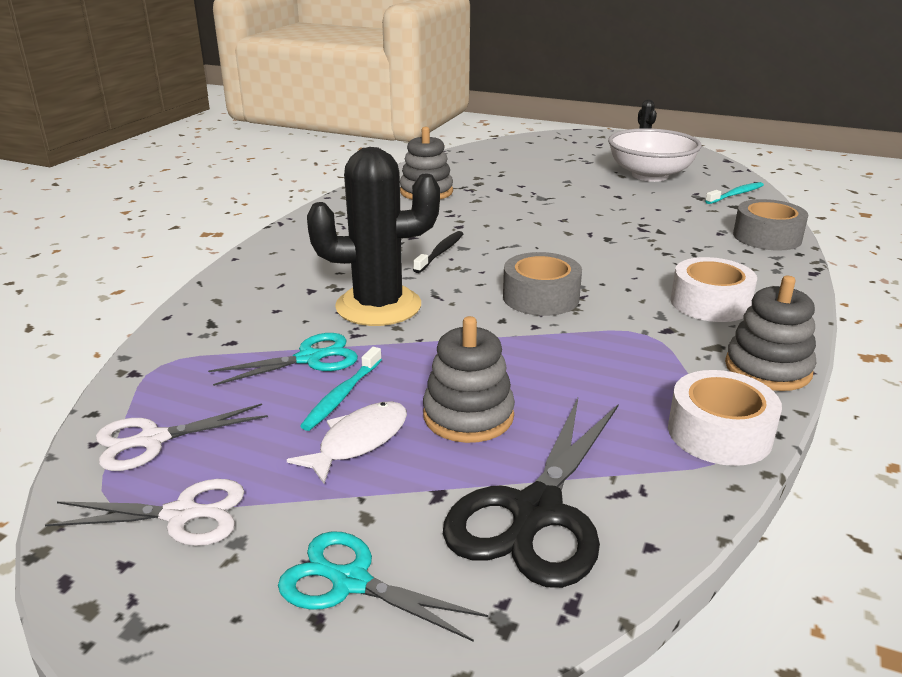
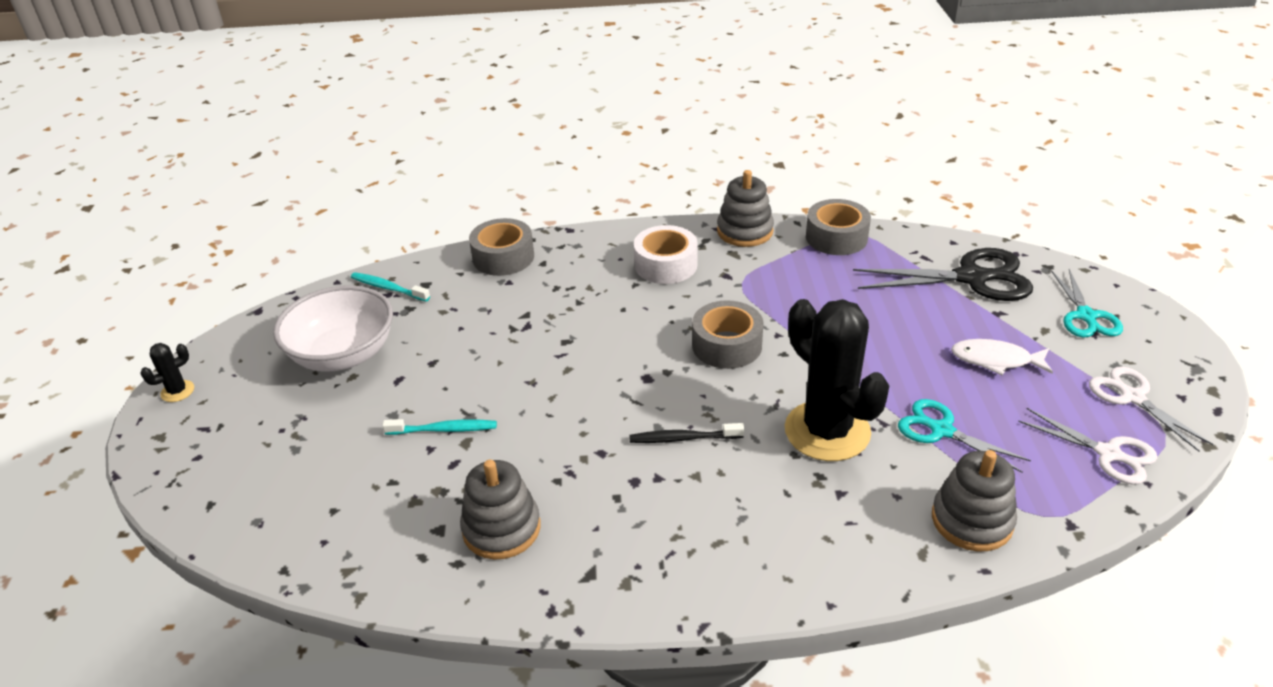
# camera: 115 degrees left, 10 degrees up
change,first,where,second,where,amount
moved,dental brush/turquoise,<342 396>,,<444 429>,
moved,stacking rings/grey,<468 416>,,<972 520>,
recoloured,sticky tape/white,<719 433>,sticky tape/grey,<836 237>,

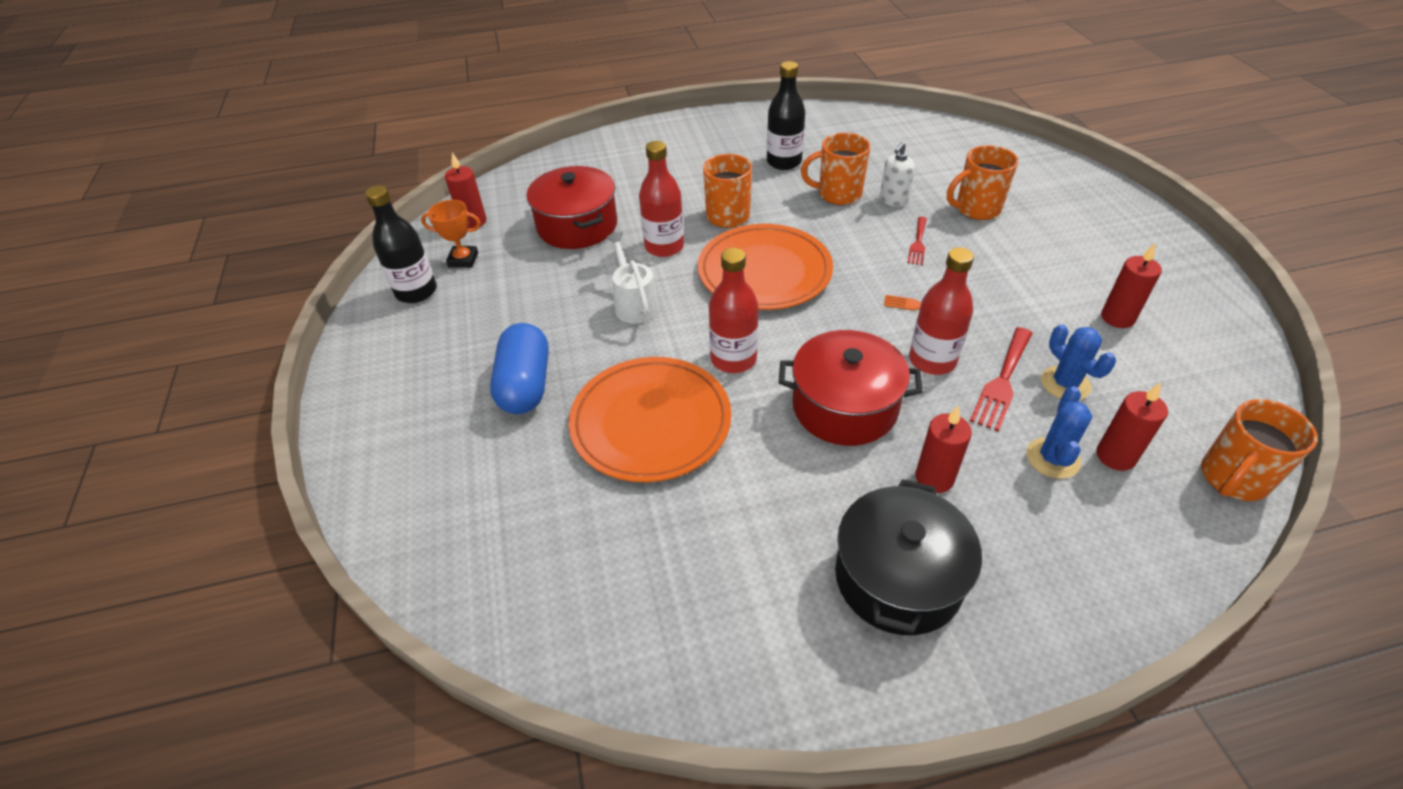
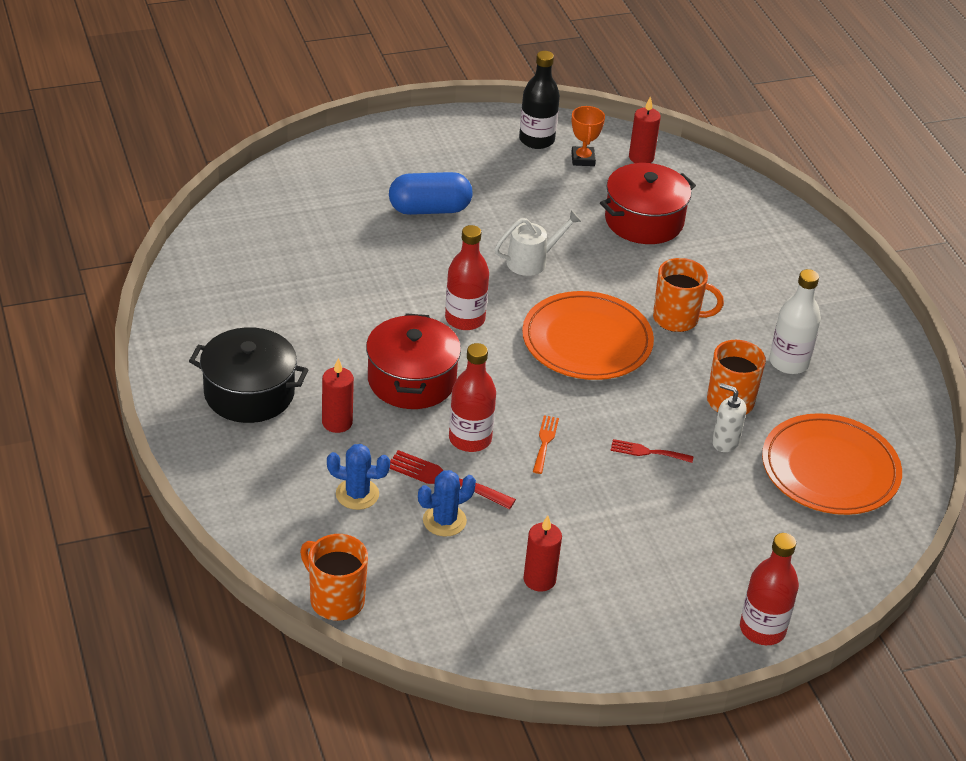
# camera: 80 degrees right, 5 degrees down
change,first,where,second,where,amount
removed,mug/bright orange,<976 209>,,,
removed,pillar candle/red,<1115 456>,,,
moved,flat dish/bright orange,<651 422>,,<830 469>,
moved,flask/red,<664 247>,,<762 629>,
recoloured,flask/jet-black,<784 162>,flask/white,<789 362>,

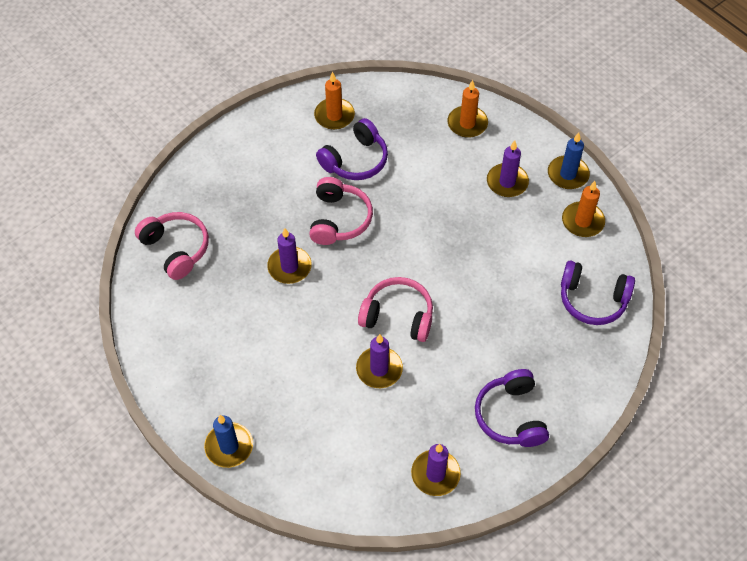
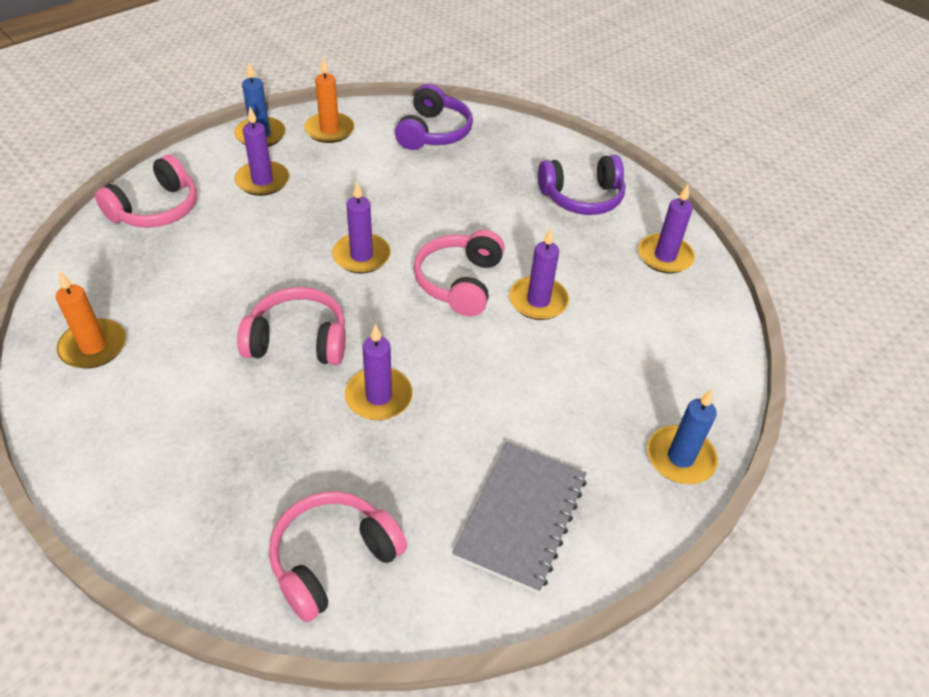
# camera: 95 degrees left, 10 degrees down
change,first,where,second,where,amount
removed,headphones/violet,<355 160>,,,
added,,,pillar candle/violet,<361 256>,
added,,,notepad/grey,<521 516>,
replaced,pillar candle/bright orange,<467 123>,headphones/rose-pink,<156 209>,

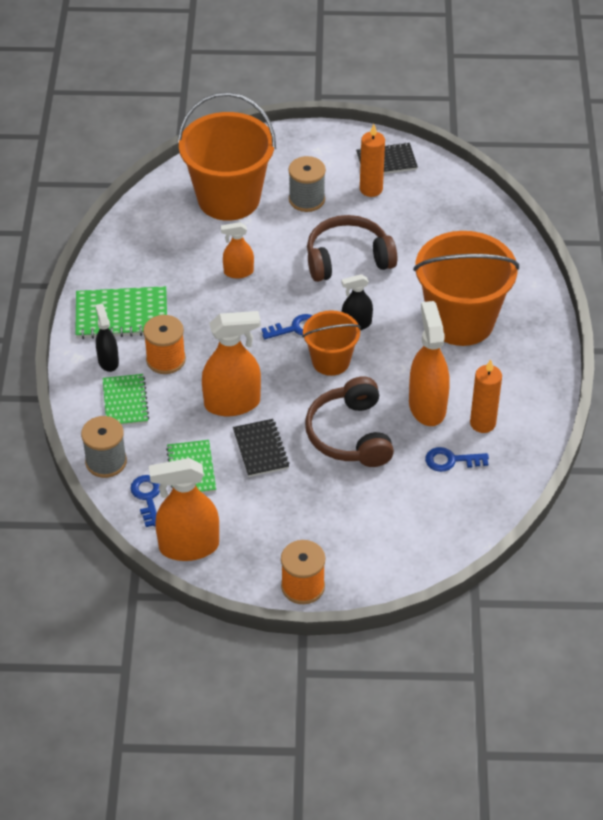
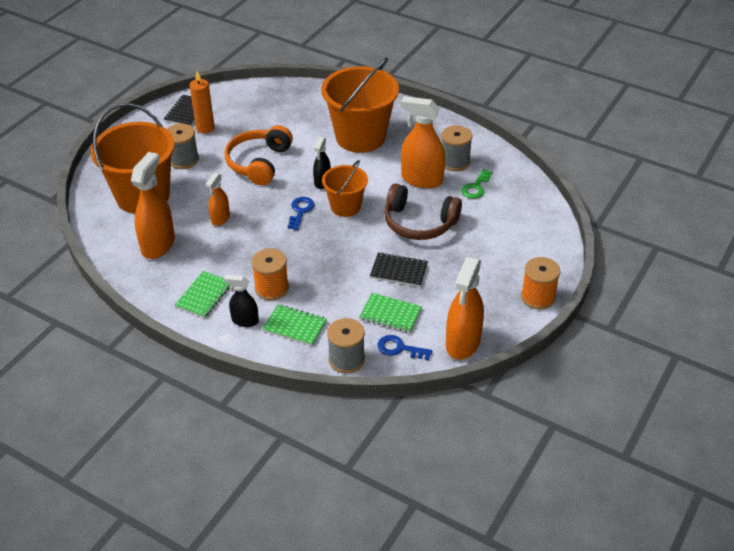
# camera: 60 degrees left, 5 degrees down
change,first,where,second,where,amount
moved,sprayer/bright orange,<232 403>,,<158 245>,
replaced,pillar candle/bright orange,<482 423>,spool/grey,<455 162>,
recoloured,headphones/dark brown,<348 259>,headphones/bright orange,<259 163>,
recoloured,key/royal blue,<451 460>,key/leaf-green,<476 187>,
resized,notepad/leaf-green,<121 315>,,<204 295>,x0.66

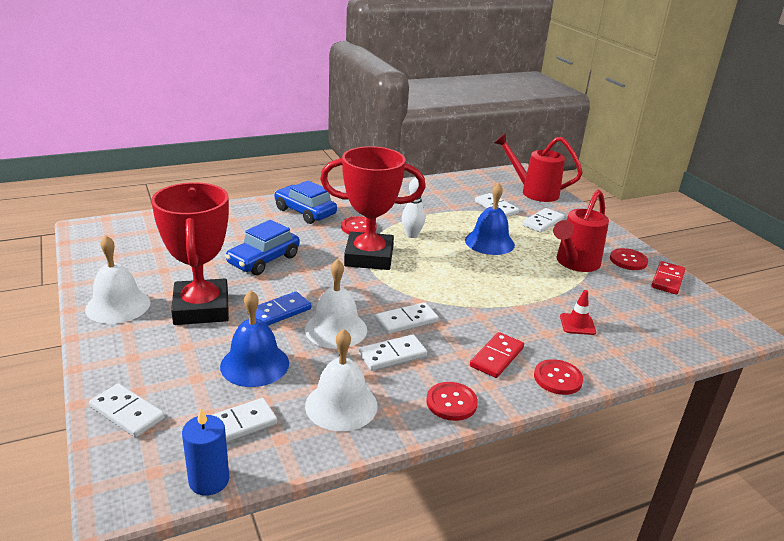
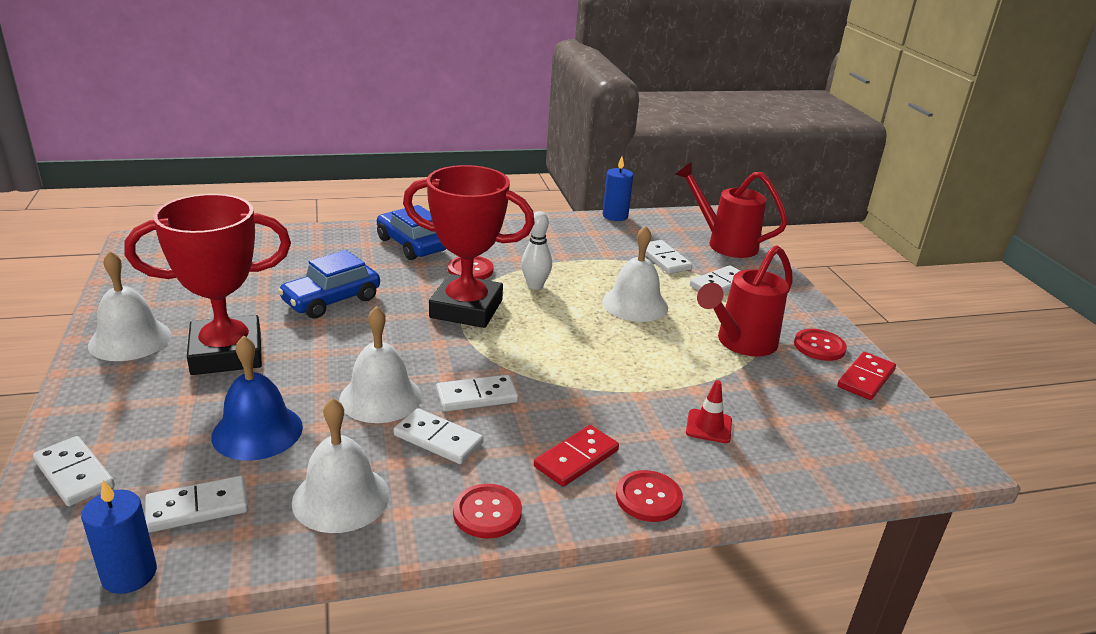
# camera: 10 degrees right, 0 degrees up
change,first,where,second,where,amount
removed,domino/royal blue,<279 312>,,,
added,,,pillar candle/royal blue,<615 216>,
recoloured,bell/royal blue,<489 242>,bell/white,<635 304>,
turned,trophy/red,<201 308>,,<226 353>,75 degrees clockwise
turned,domino/white,<392 355>,,<438 439>,45 degrees clockwise

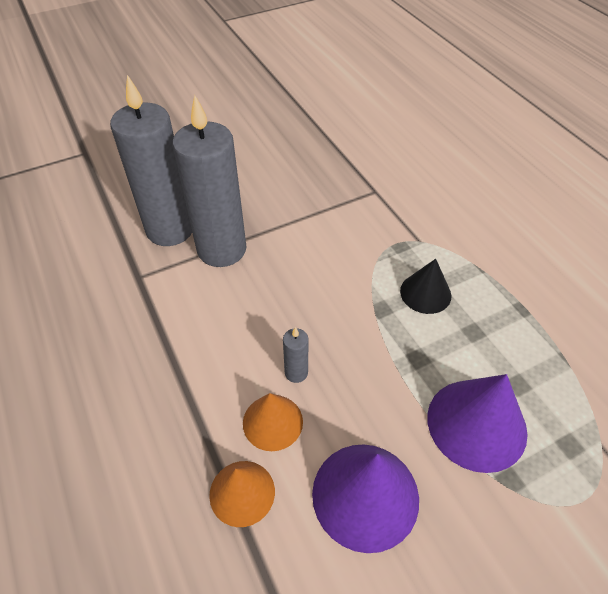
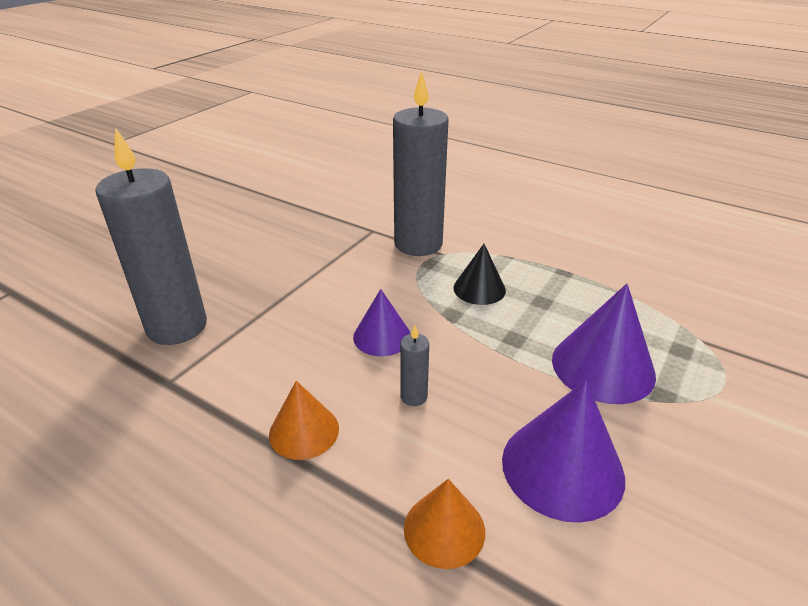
# camera: 30 degrees left, 15 degrees down
change,first,where,second,where,amount
added,,,solid cone/violet,<382 336>,
moved,pillar candle/grey,<222 249>,,<418 244>,
moved,solid cone/bright orange,<272 422>,,<304 431>,

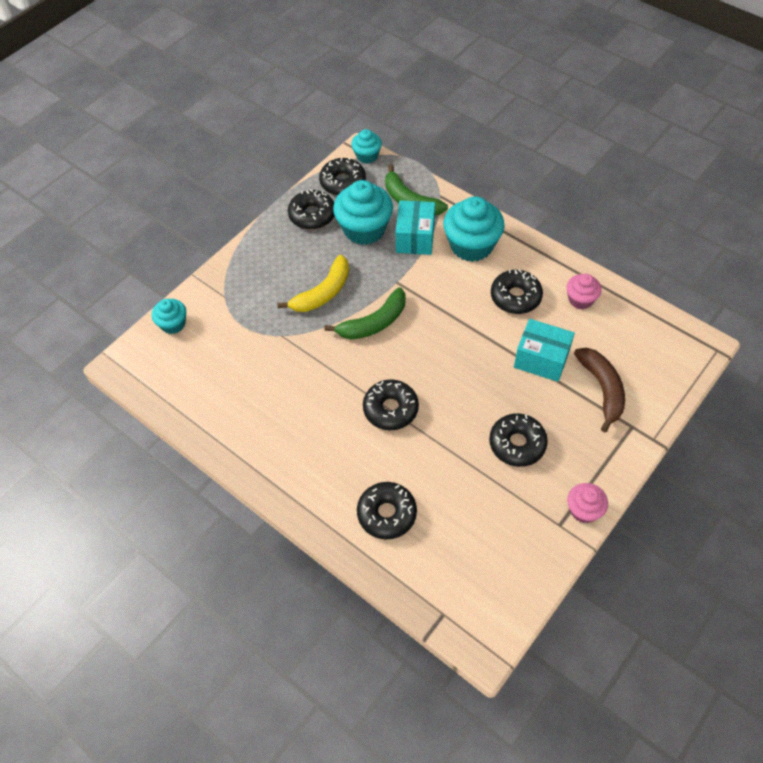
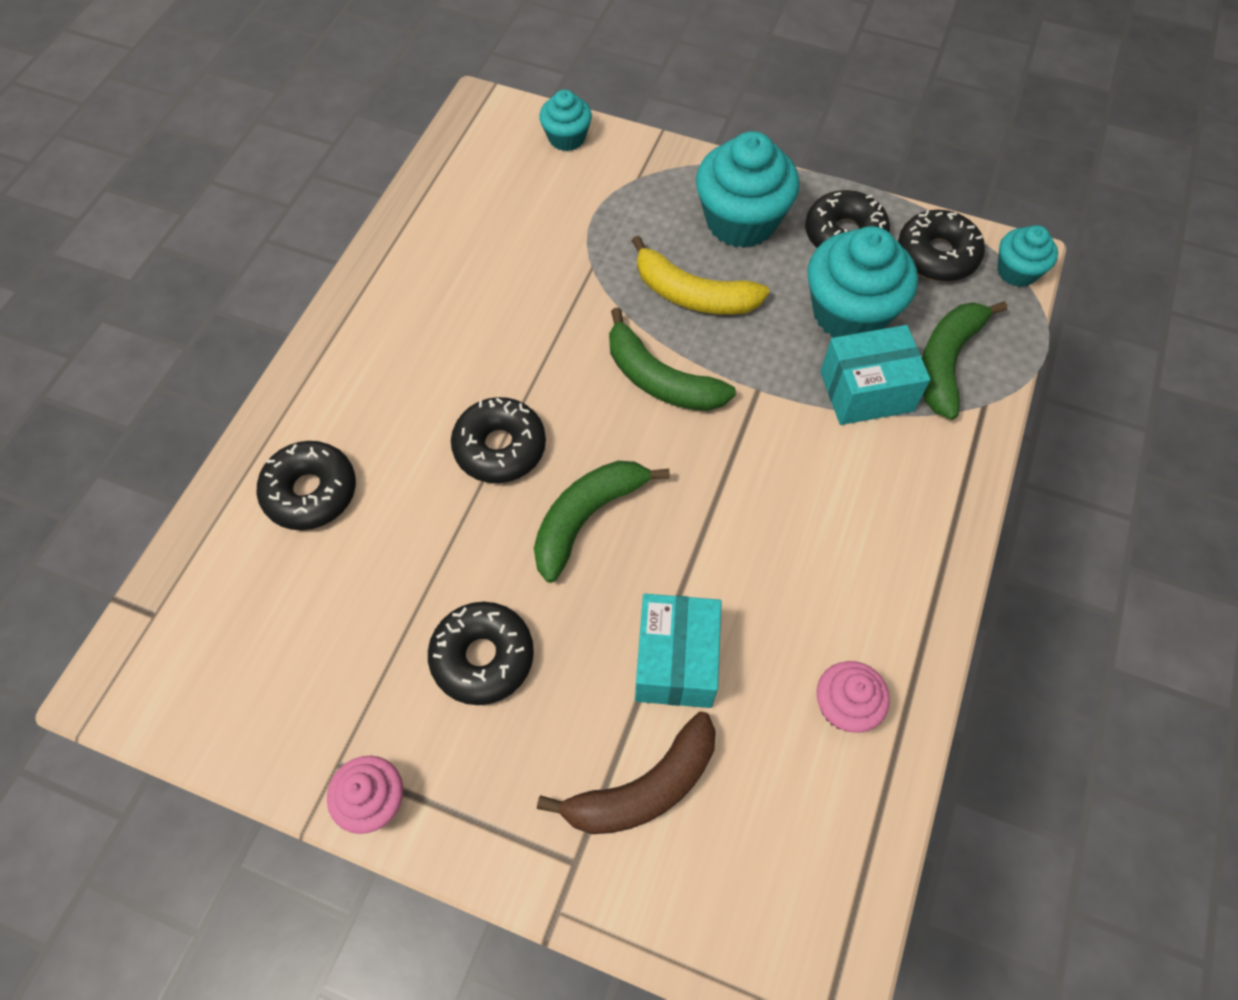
# camera: 70 degrees right, 5 degrees up
change,first,where,second,where,amount
removed,doughnut/jet-black,<515 297>,,,
added,,,toy banana/leaf-green,<587 518>,
moved,muffin/turquoise,<471 245>,,<741 221>,

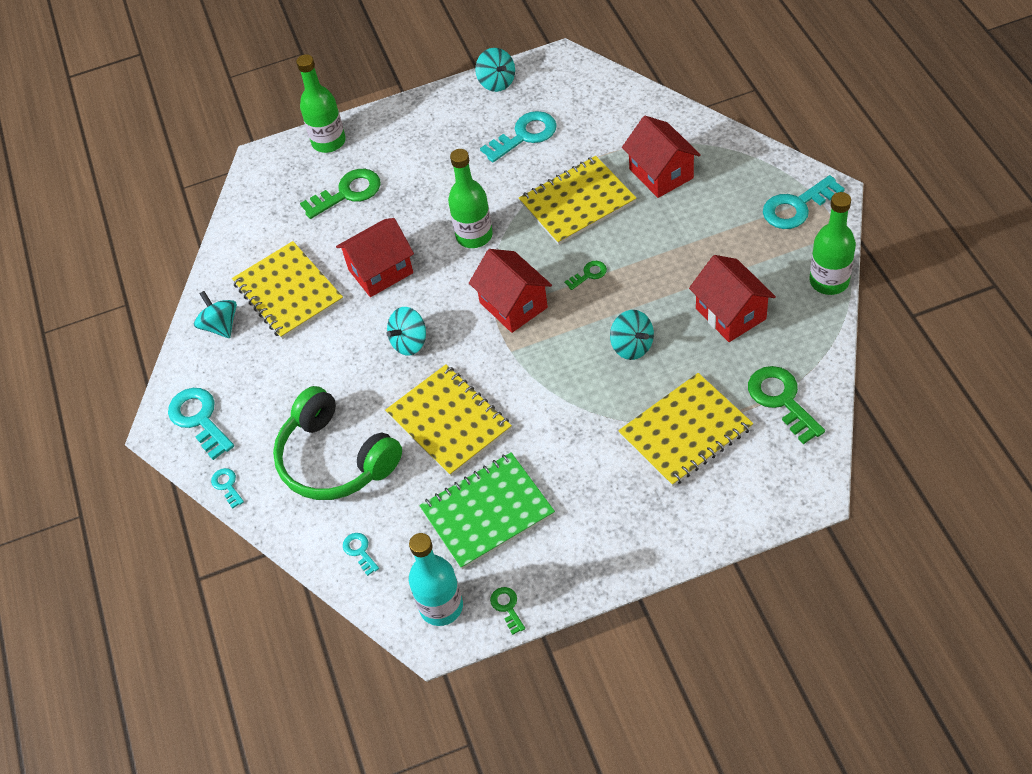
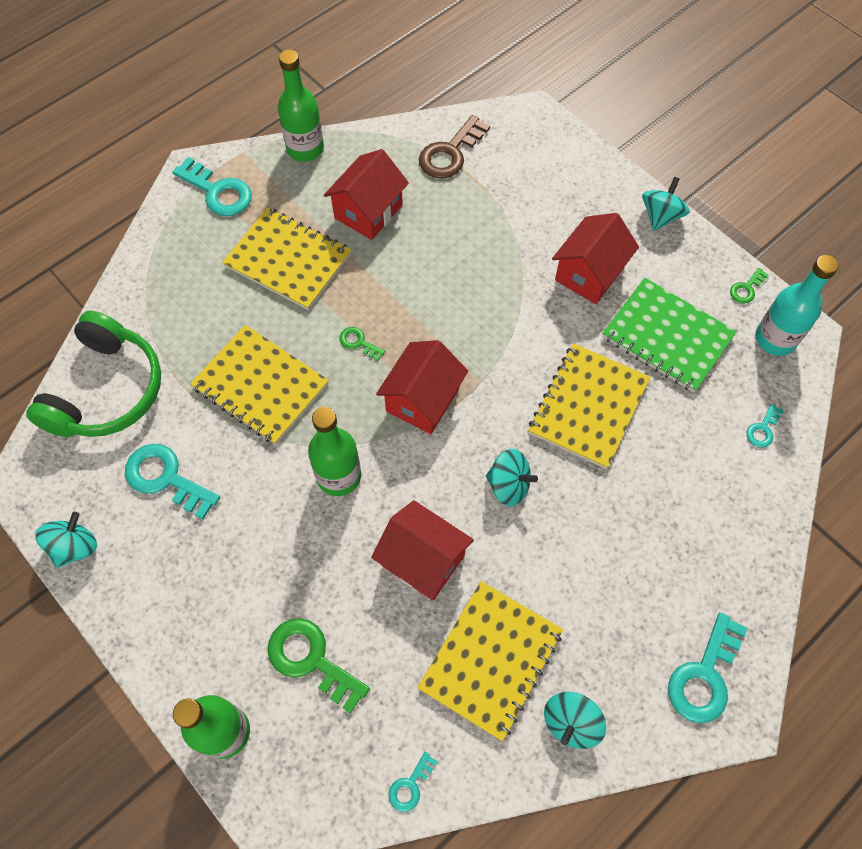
# camera: 120 degrees left, 10 degrees up
change,first,where,second,where,amount
moved,key/turquoise,<227 485>,,<410 786>,
moved,headphones/leaf-green,<335 459>,,<106 390>,
moved,toy top/turquoise,<632 346>,,<660 216>,
moved,notepad/bright yellow,<685 431>,,<288 260>,
moved,cottage/red,<661 173>,,<589 274>,
recoloured,key/leaf-green,<781 400>,key/dark brown,<450 153>,

